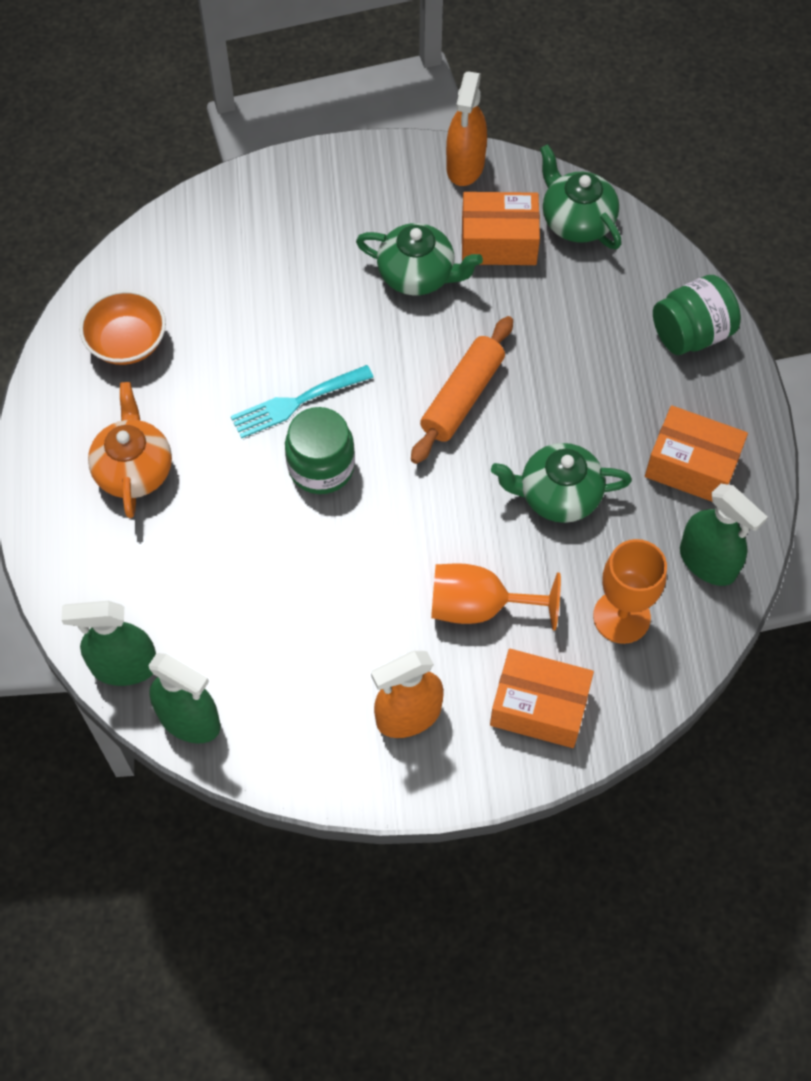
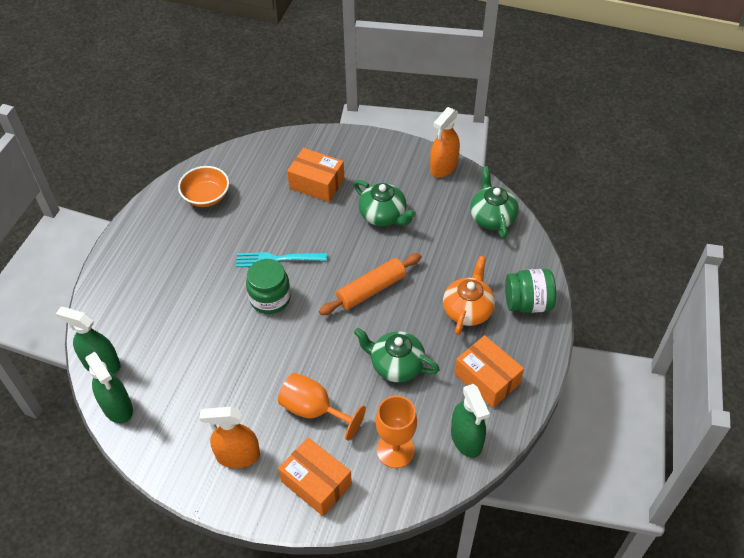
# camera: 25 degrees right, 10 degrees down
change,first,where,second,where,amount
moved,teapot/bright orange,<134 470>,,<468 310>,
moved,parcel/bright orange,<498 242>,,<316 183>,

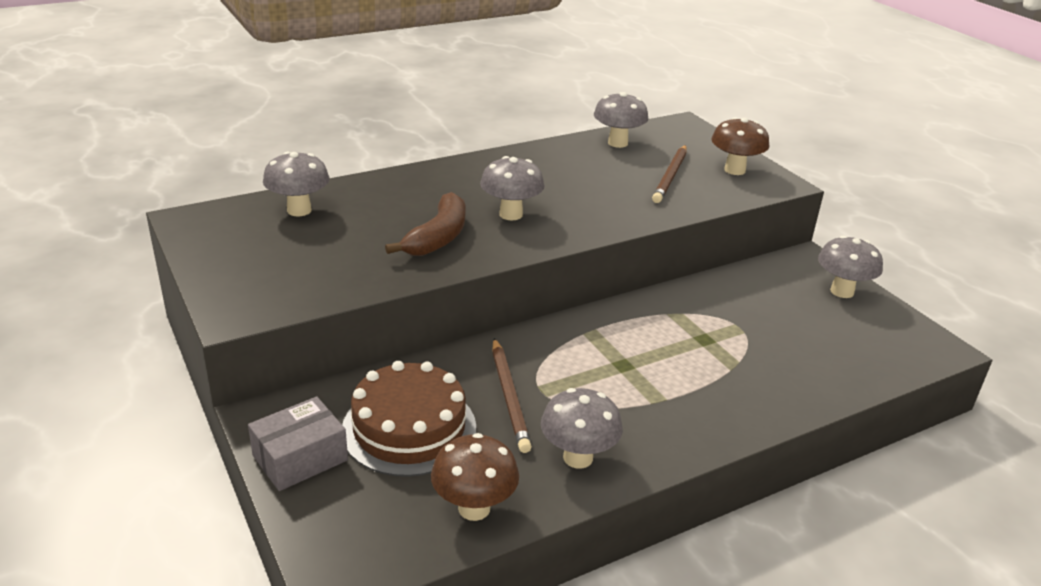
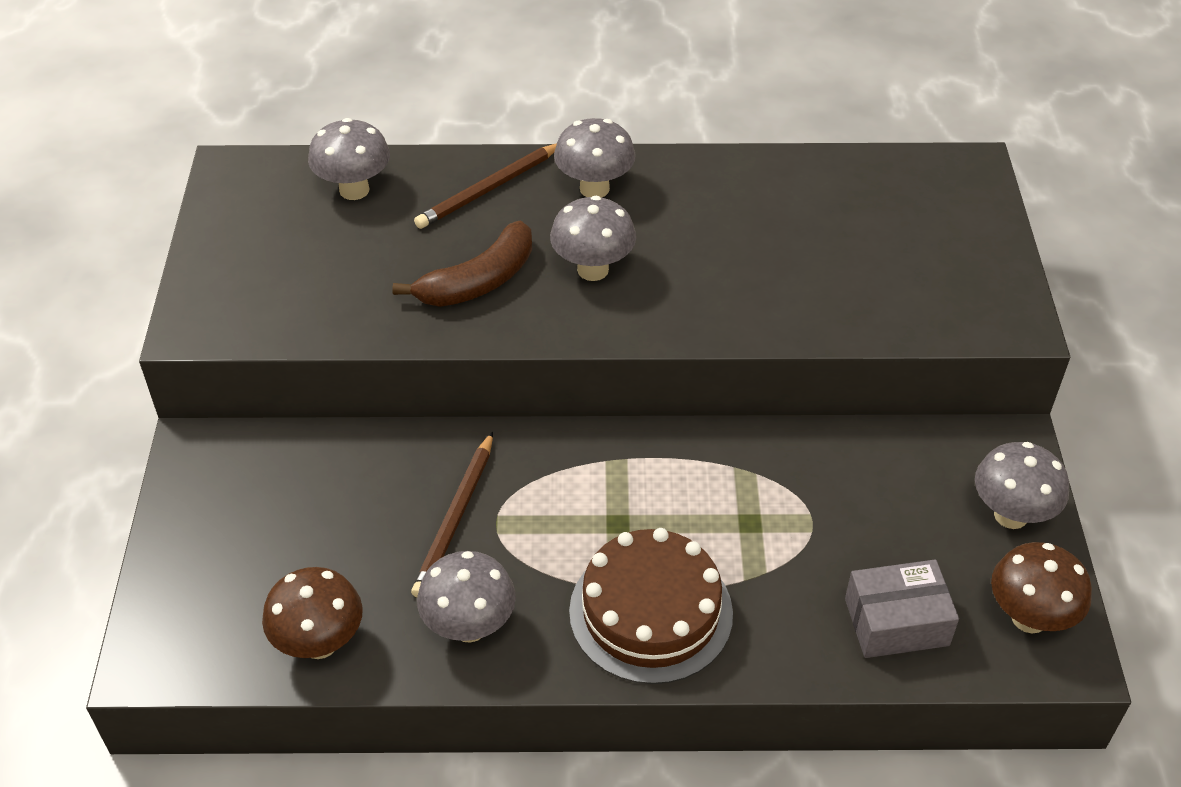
# camera: 30 degrees right, 15 degrees up
change,first,where,second,where,amount
moved,parcel/grey,<300 458>,,<896 622>,
moved,gateau/dark brown,<409 428>,,<651 612>,
moved,fungus/grey,<617 143>,,<594 189>,
moved,wooden pencil/dark brown,<671 176>,,<489 189>,
moved,fungus/dark brown,<734 170>,,<1029 618>,

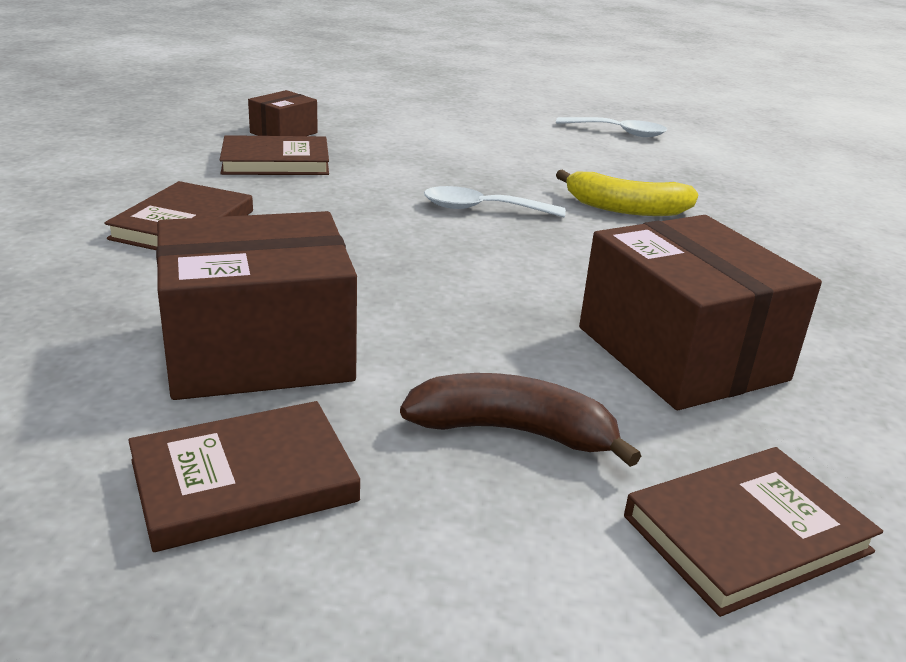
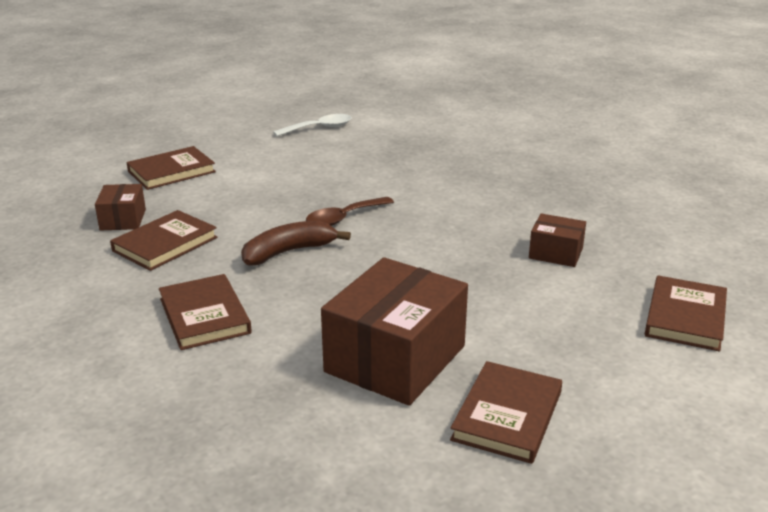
# camera: 40 degrees left, 0 degrees up
change,first,where,second,where,amount
removed,toy banana/bright yellow,<626 209>,,,
added,,,hardcover/dark brown,<171 172>,
moved,toy banana/dark brown,<513 432>,,<289 252>,
recoloured,teaspoon/white,<482 209>,teaspoon/dark brown,<343 218>,
resized,parcel/dark brown,<681 353>,,<555 253>,x0.50

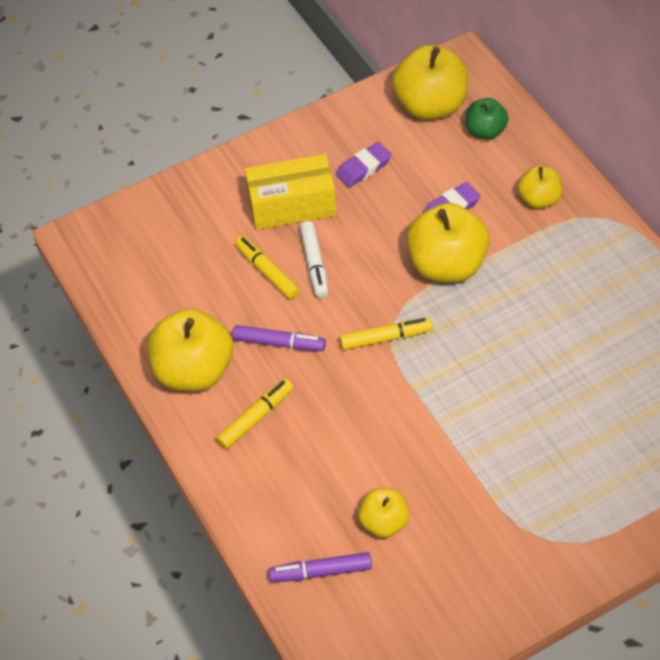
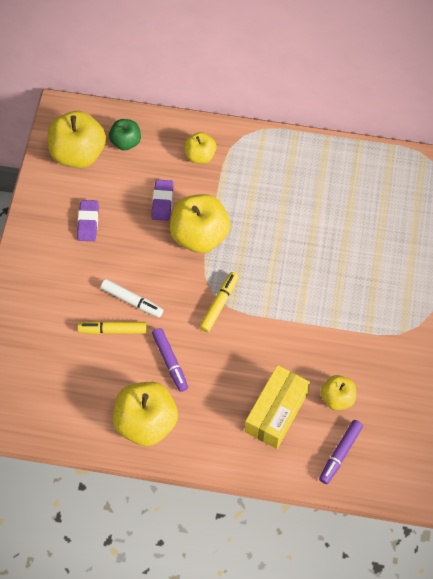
# camera: 55 degrees left, 10 degrees up
change,first,where,second,where,amount
removed,marker/bright yellow,<256 418>,,,
moved,parcel/bright yellow,<292 205>,,<276 412>,
turned,marker/violet,<279 343>,,<170 361>,105 degrees clockwise

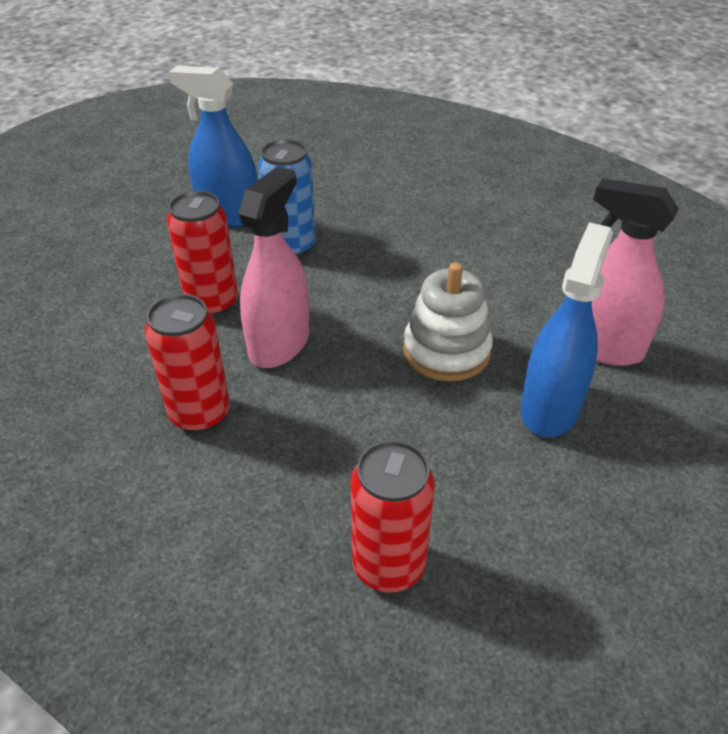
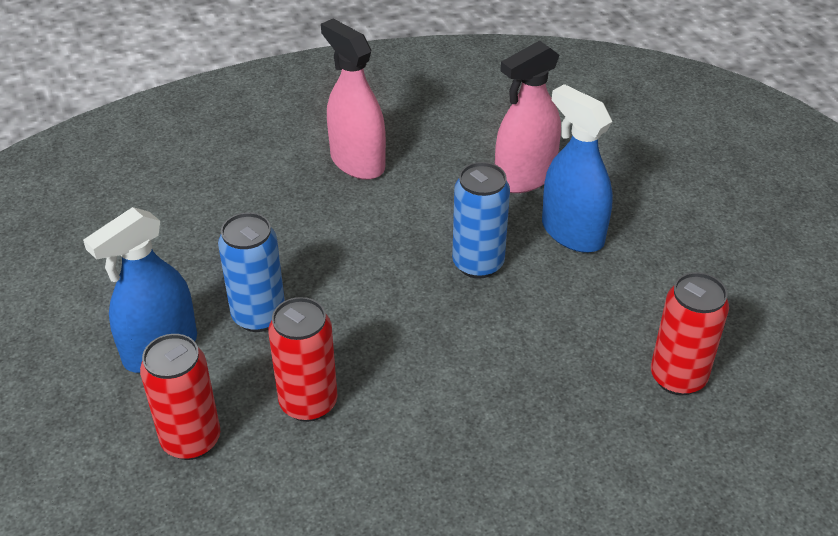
# camera: 65 degrees left, 0 degrees up
change,first,where,second,where,amount
moved,tin/red,<200 414>,,<191 440>,
moved,sprayer/rose-pink,<279 344>,,<357 162>,
replaced,stacking rings/white,<446 351>,tin/royal blue,<478 264>,

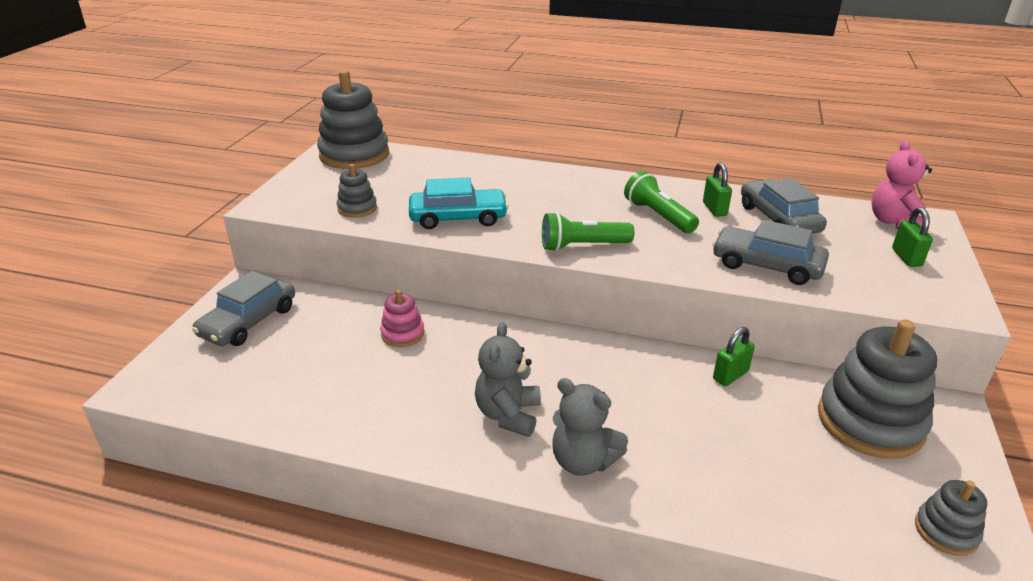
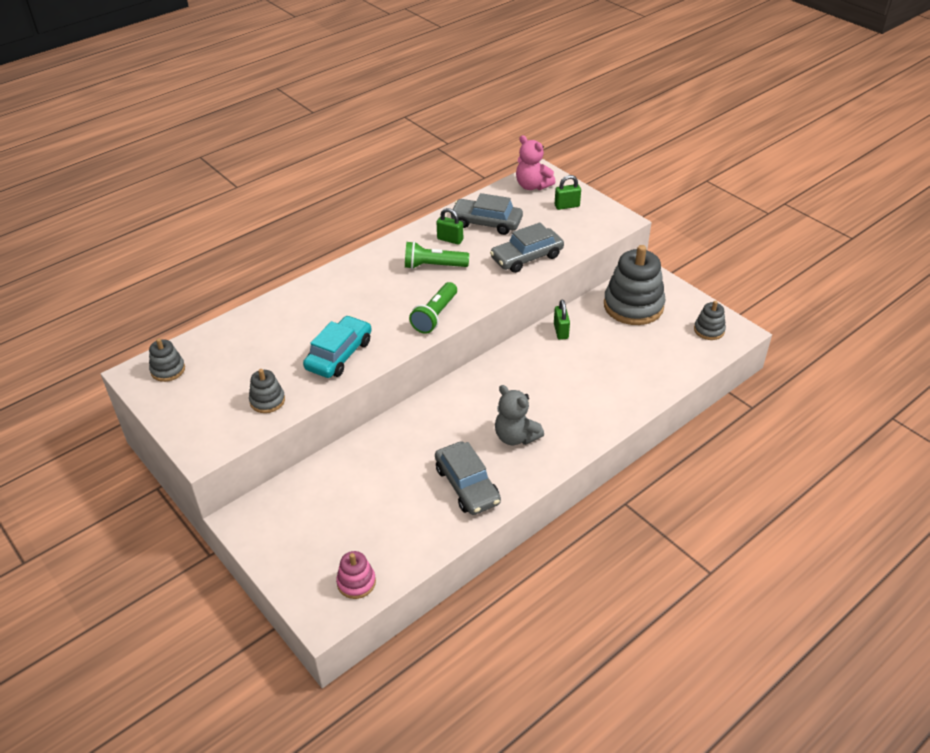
# camera: 55 degrees left, 10 degrees up
change,first,where,second,where,amount
removed,stuffed bear/grey,<583 461>,,,
moved,automobile/grey,<248 321>,,<467 485>,
moved,stacking rings/rose-pink,<402 334>,,<356 582>,
turned,small lock/leaf-green,<906 257>,,<567 206>,45 degrees counterclockwise
resized,stacking rings/grey,<354 155>,,<168 370>,x0.49

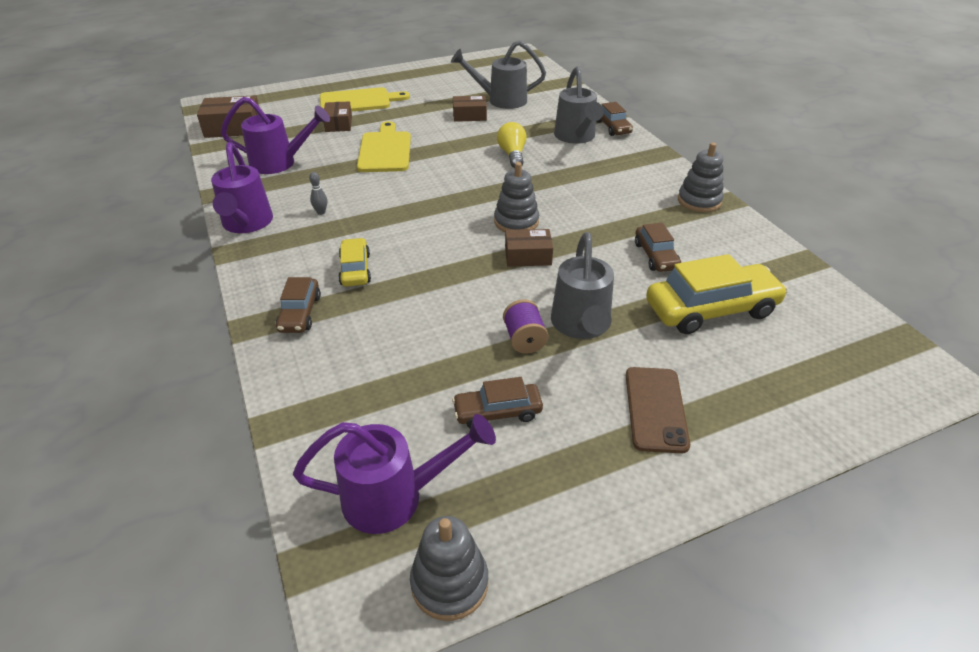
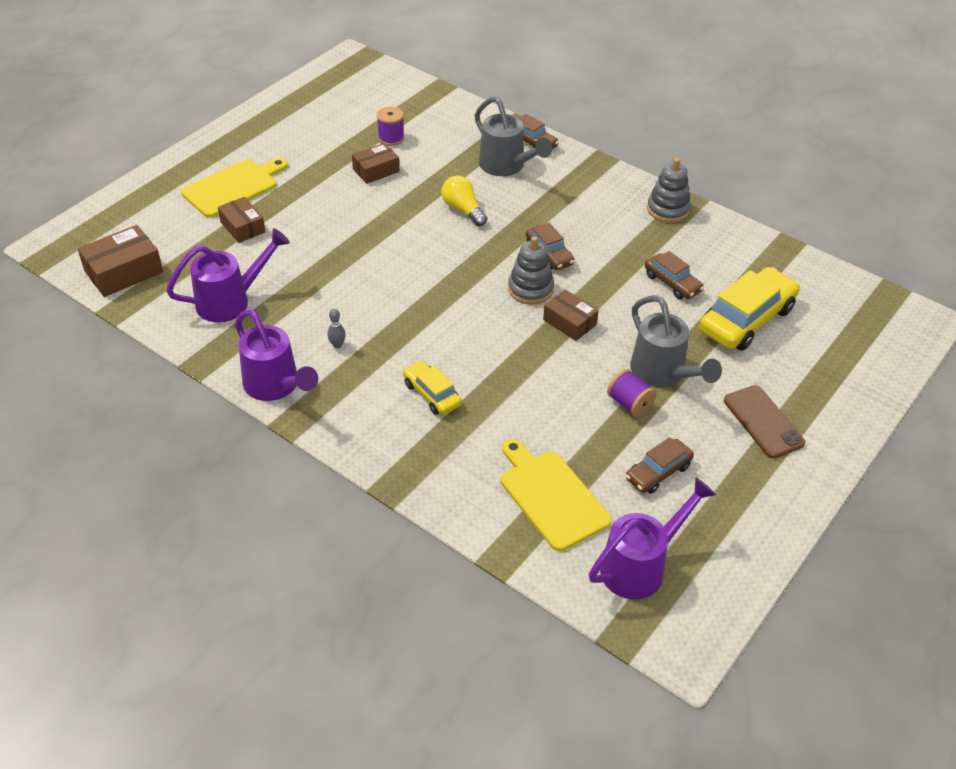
# camera: 30 degrees left, 5 degrees up
change,first,where,second,where,amount
removed,stacking rings/grey,<449 583>,,,
moved,automobile/dark brown,<300 313>,,<549 254>,
moved,bread board/bright yellow,<385 150>,,<551 496>,
replaced,watering can/grey,<501 100>,spool/violet,<391 138>,
turned,parcel/dark brown,<528 256>,,<569 322>,75 degrees clockwise

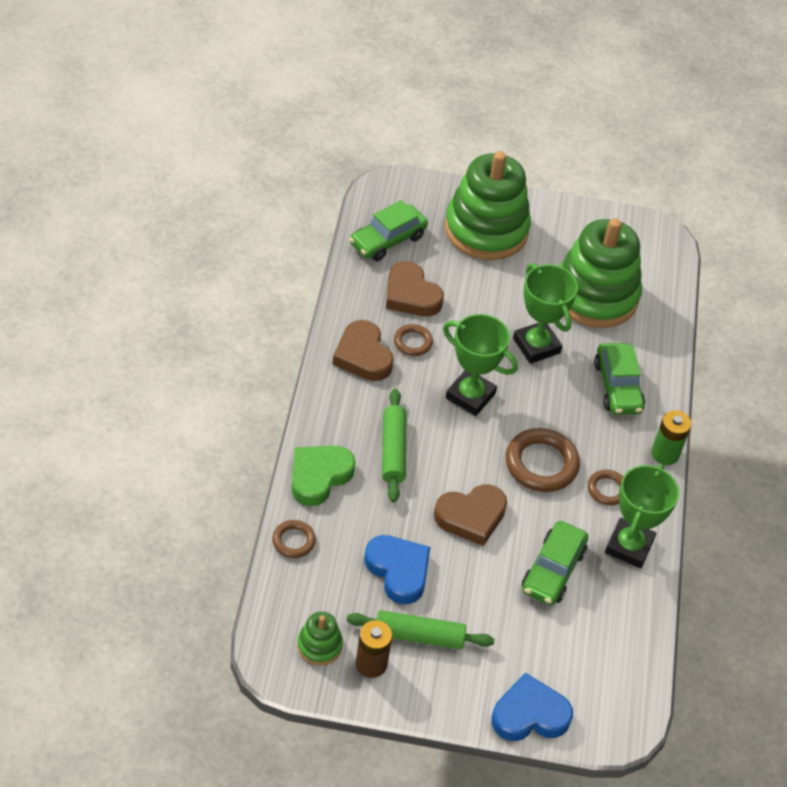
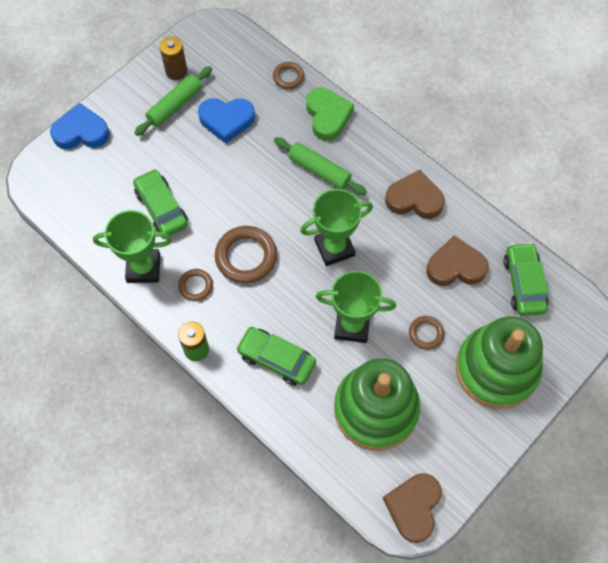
# camera: 130 degrees right, 15 degrees up
change,first,where,second,where,amount
removed,stacking rings/leaf-green,<319 645>,,,
moved,ring/dark brown,<413 342>,,<426 333>,
moved,love heart/dark brown,<471 516>,,<413 507>,
turned,love heart/royal blue,<529 714>,,<81 132>,120 degrees counterclockwise
turned,trophy/leaf-green,<629 546>,,<143 268>,60 degrees counterclockwise

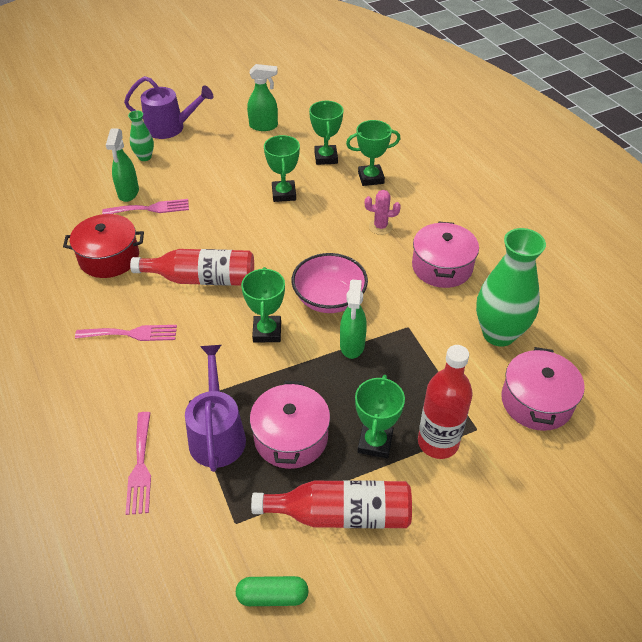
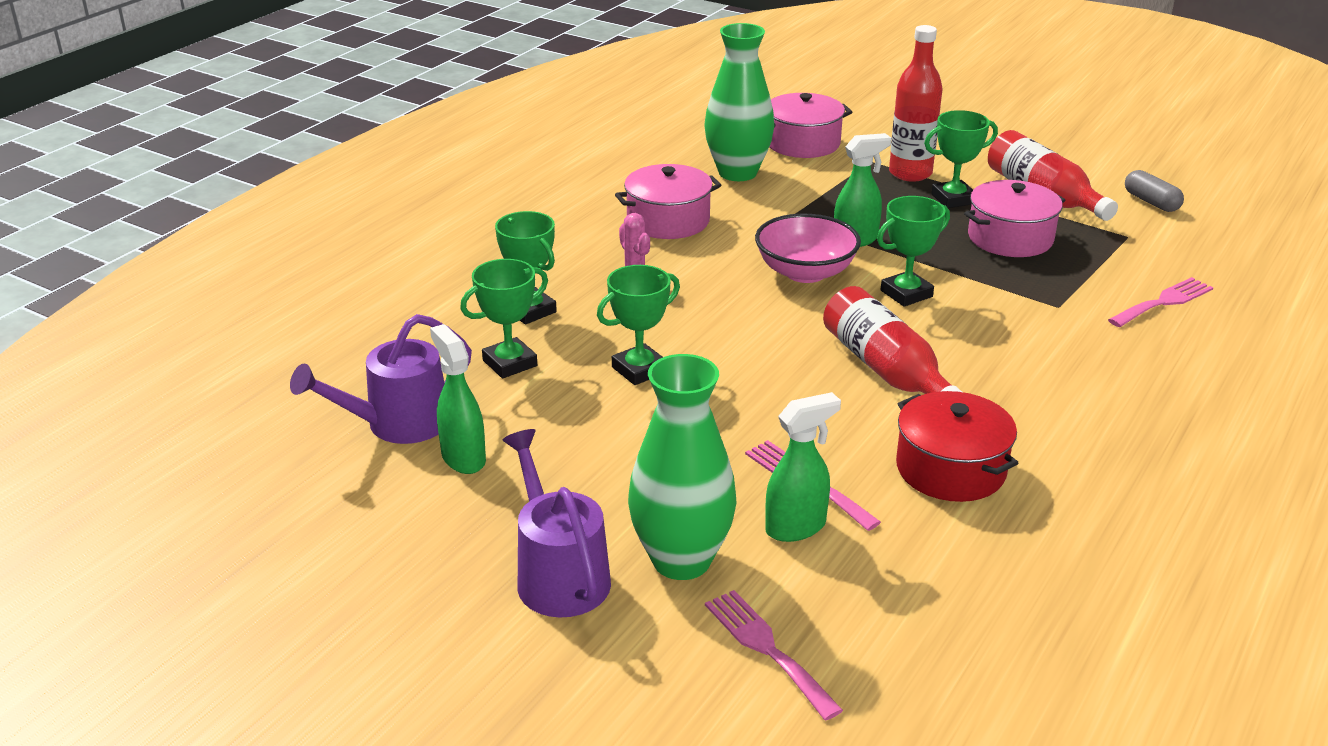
# camera: 120 degrees left, 15 degrees down
change,first,where,second,where,amount
moved,fork/rose-pink,<131 334>,,<767 649>,
moved,watering can/violet,<217 434>,,<398 424>,
recoloured,pill shape/leaf-green,<272 596>,pill shape/grey,<1151 202>,
resized,flower vase/leaf-green,<145 157>,,<681 560>,x2.01

